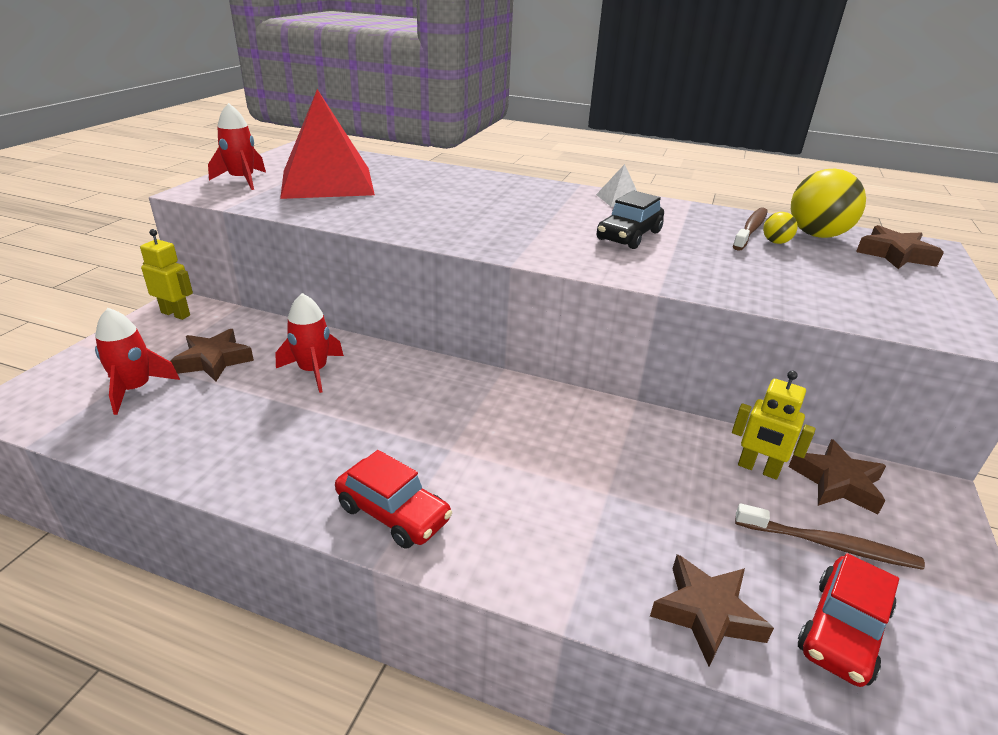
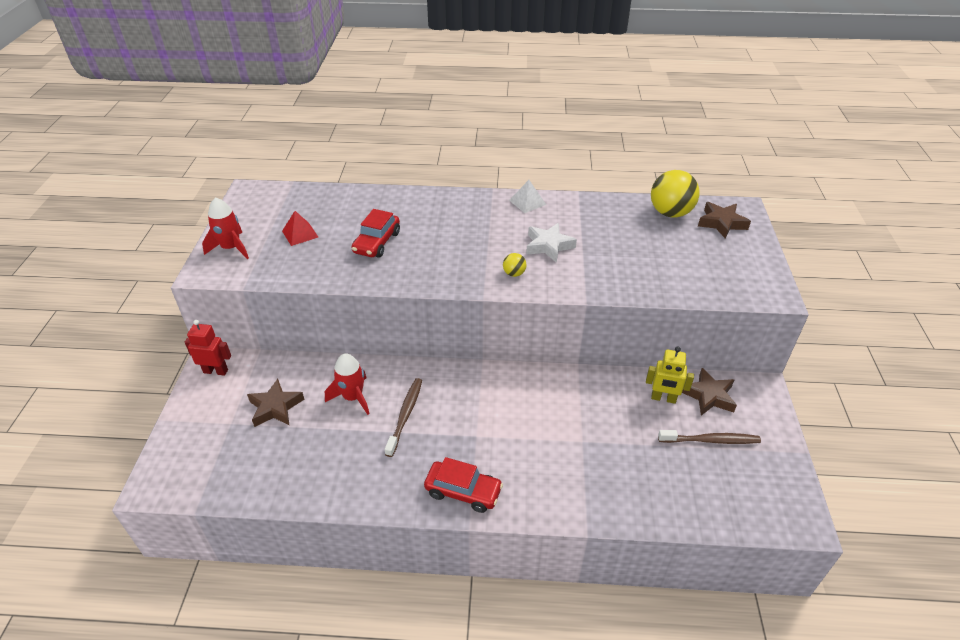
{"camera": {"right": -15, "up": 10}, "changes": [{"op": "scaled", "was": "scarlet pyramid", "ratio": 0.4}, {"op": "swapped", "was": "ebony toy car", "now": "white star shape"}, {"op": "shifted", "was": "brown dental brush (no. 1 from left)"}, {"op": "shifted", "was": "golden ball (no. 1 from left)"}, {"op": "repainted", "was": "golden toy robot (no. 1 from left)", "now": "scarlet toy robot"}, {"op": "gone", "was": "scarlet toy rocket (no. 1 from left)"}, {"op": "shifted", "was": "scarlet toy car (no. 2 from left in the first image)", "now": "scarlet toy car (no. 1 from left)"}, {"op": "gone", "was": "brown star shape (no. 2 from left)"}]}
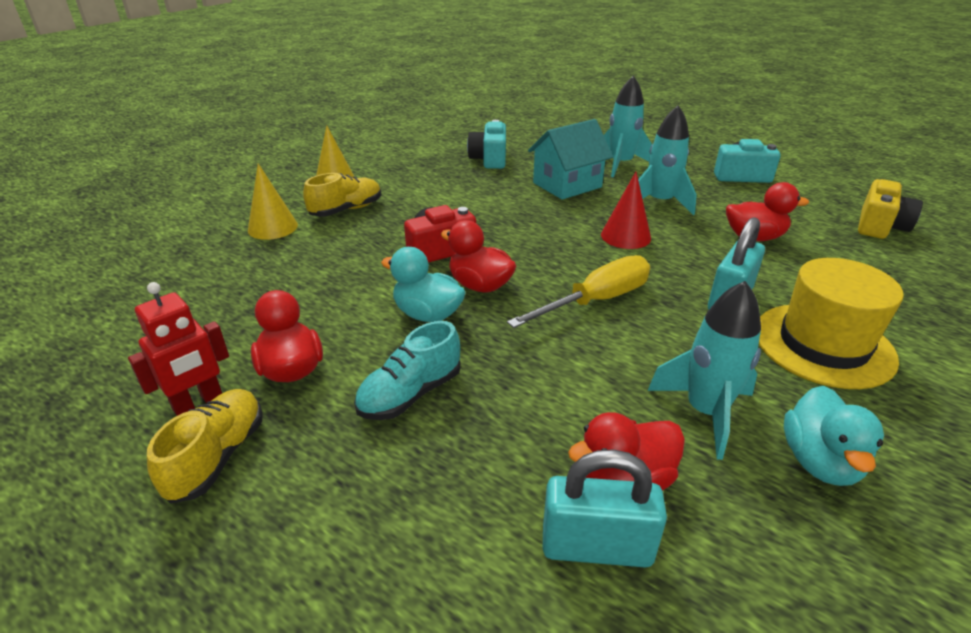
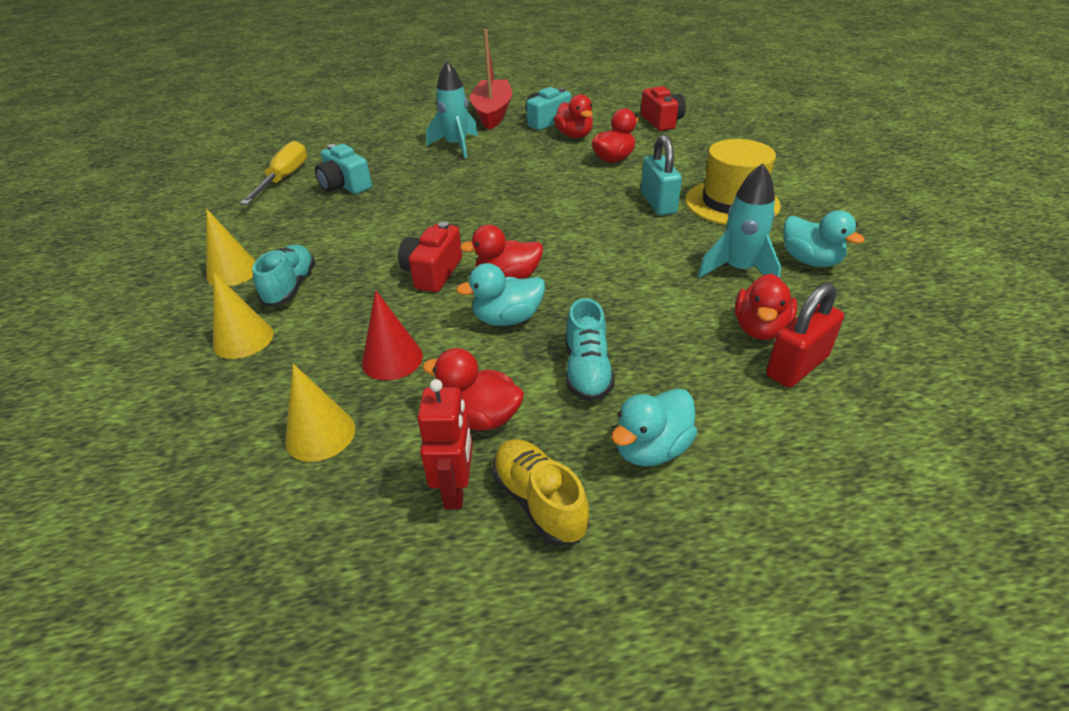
{"camera": {"right": -45, "up": 5}, "changes": [{"op": "gone", "was": "aqua toy rocket (no. 2 from left)"}, {"op": "gone", "was": "aqua toy house"}, {"op": "shifted", "was": "scarlet cone shape"}, {"op": "repainted", "was": "golden lace-up shoe (no. 2 from left)", "now": "aqua lace-up shoe (no. 1 from left)"}, {"op": "repainted", "was": "golden camera", "now": "scarlet camera (no. 2 from left)"}, {"op": "shifted", "was": "golden screwdriver"}, {"op": "repainted", "was": "aqua lock (no. 1 from left)", "now": "scarlet lock"}, {"op": "new", "now": "scarlet toy boat"}, {"op": "new", "now": "scarlet rubber duck (no. 3 from left)"}, {"op": "new", "now": "golden cone shape (no. 3 from left)"}, {"op": "new", "now": "aqua rubber duck (no. 2 from left)"}]}
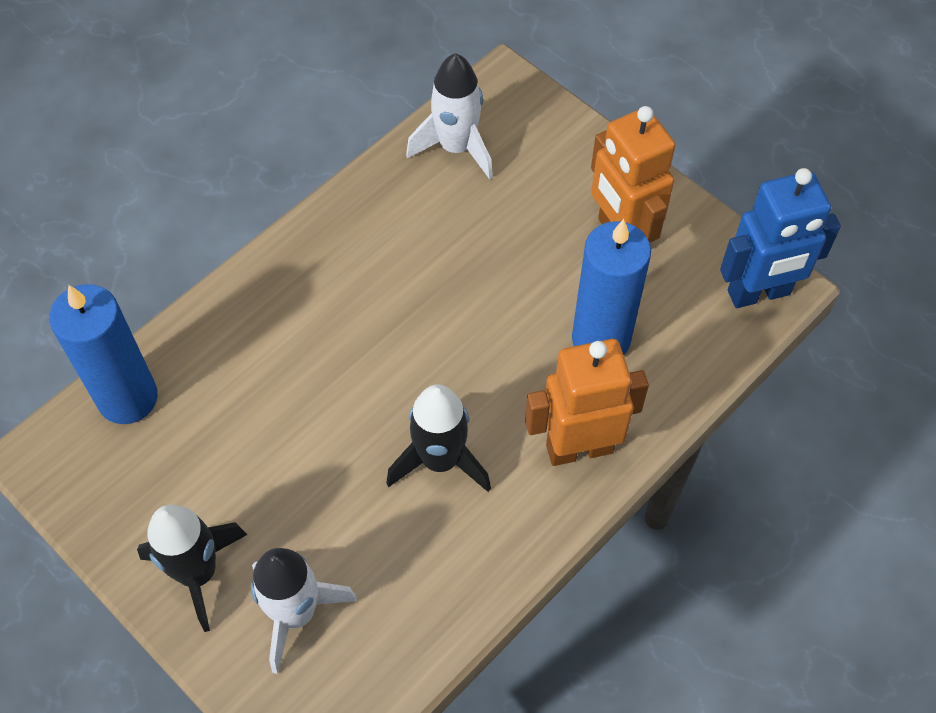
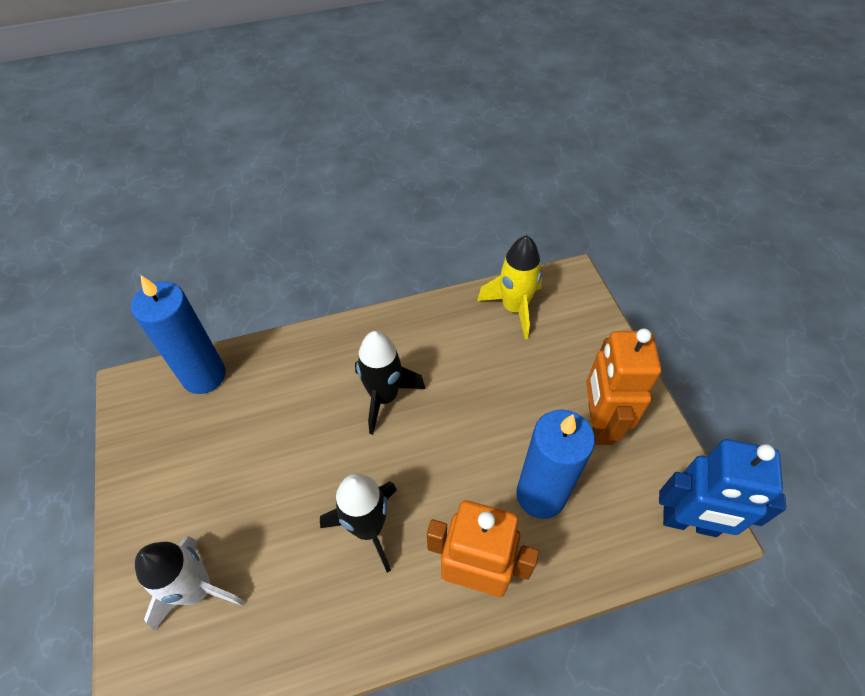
{"camera": {"right": 30, "up": -5}, "changes": [{"op": "repainted", "was": "white toy rocket (no. 2 from left)", "now": "golden toy rocket"}, {"op": "shifted", "was": "ebony toy rocket (no. 1 from left in the first image)", "now": "ebony toy rocket (no. 2 from left)"}]}
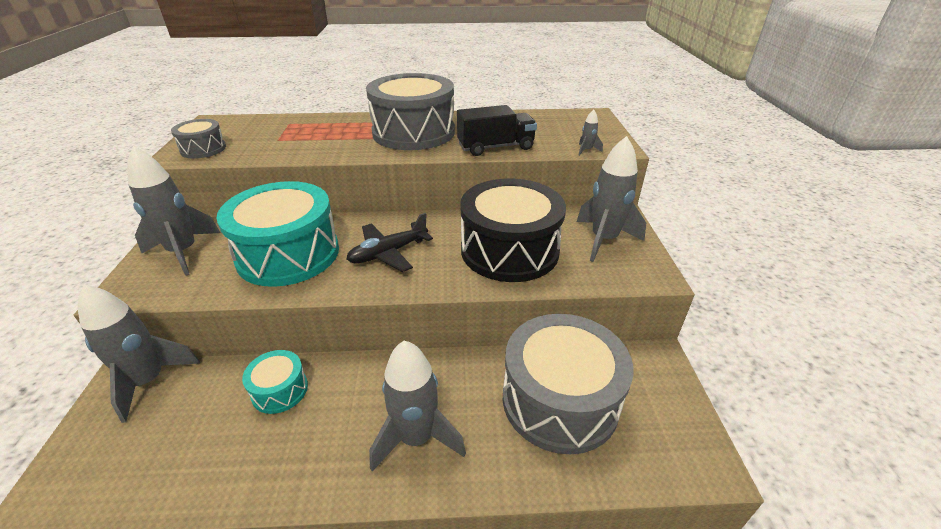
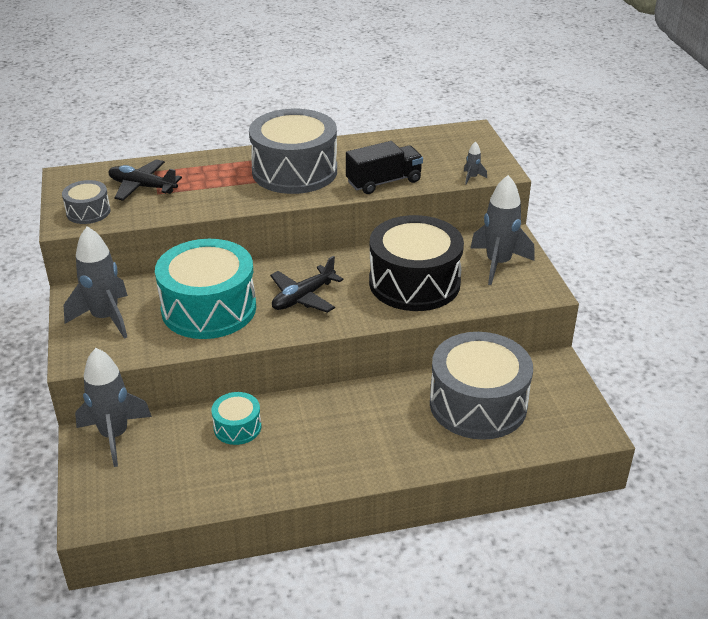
{"camera": {"right": -10, "up": 0}, "changes": [{"op": "gone", "was": "grey toy rocket (no. 3 from left)"}, {"op": "new", "now": "ebony toy plane (no. 1 from left)"}]}
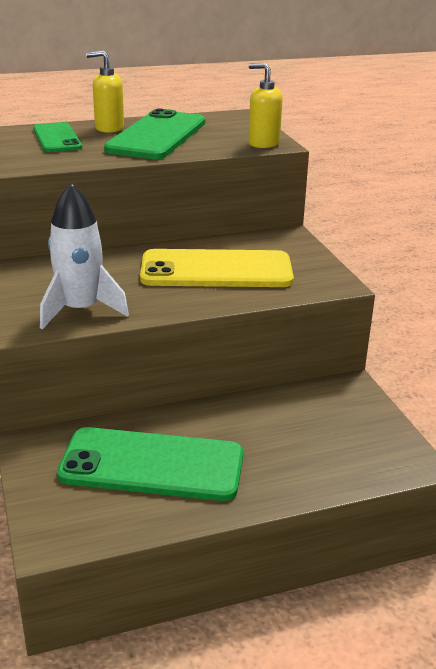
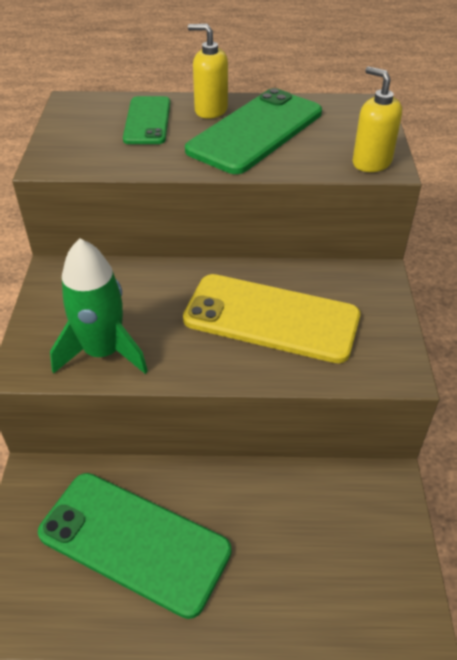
{"camera": {"right": 20, "up": 15}, "changes": [{"op": "repainted", "was": "white toy rocket", "now": "leaf-green toy rocket"}]}
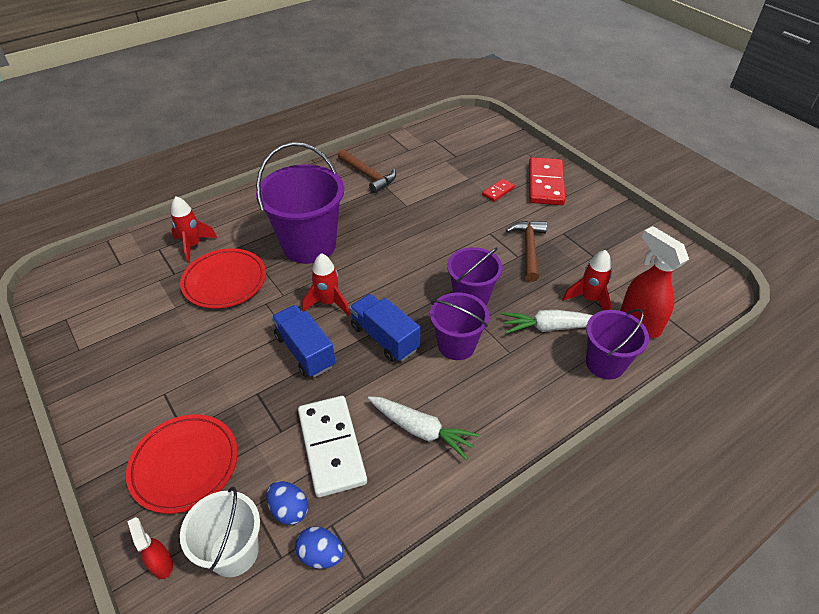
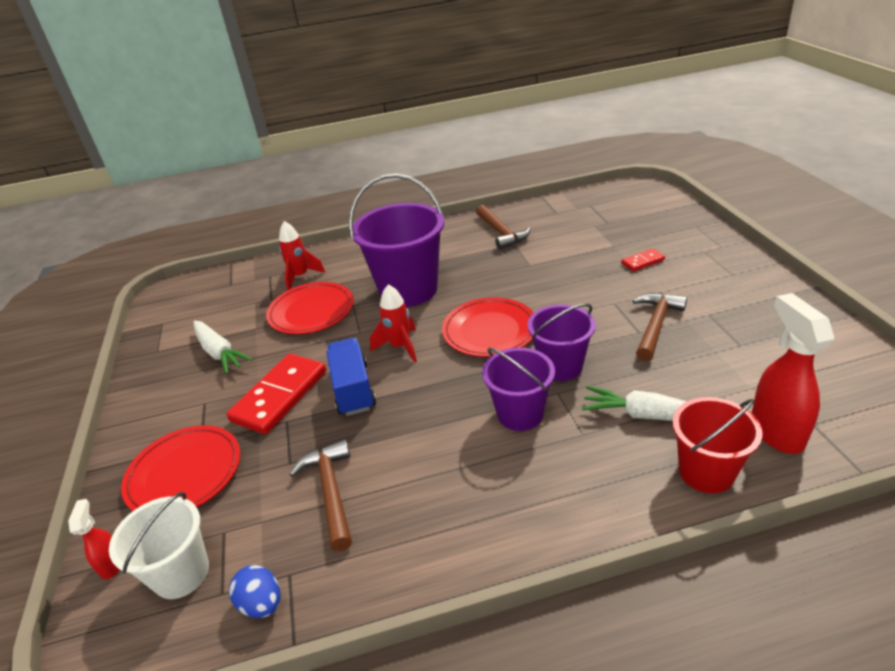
{"camera": {"right": 25, "up": -10}, "changes": [{"op": "shifted", "was": "scarlet domino piece (no. 2 from left in the first image)", "now": "scarlet domino piece (no. 1 from left)"}, {"op": "gone", "was": "scarlet toy rocket (no. 3 from left)"}, {"op": "gone", "was": "royal blue truck (no. 2 from left)"}, {"op": "repainted", "was": "purple bucket (no. 4 from left)", "now": "scarlet bucket"}, {"op": "swapped", "was": "white domino piece", "now": "brown claw hammer (no. 1 from left)"}, {"op": "shifted", "was": "white toy carrot (no. 1 from left)"}, {"op": "gone", "was": "royal blue egg (no. 1 from left)"}, {"op": "new", "now": "scarlet plate (no. 3 from left)"}]}
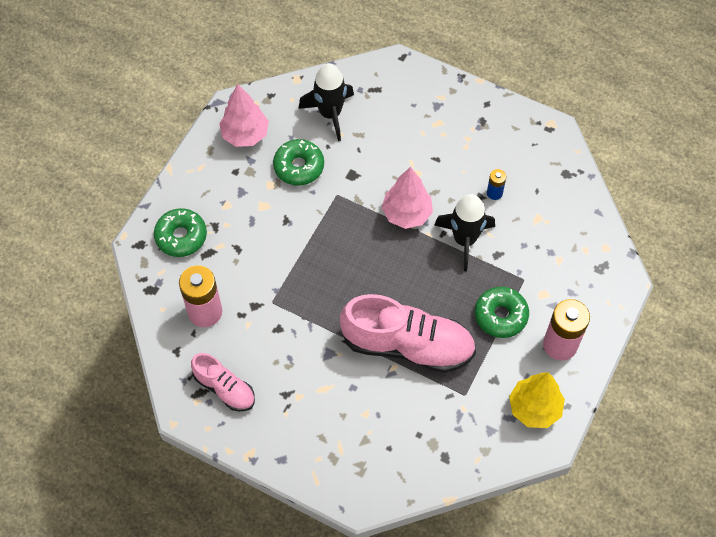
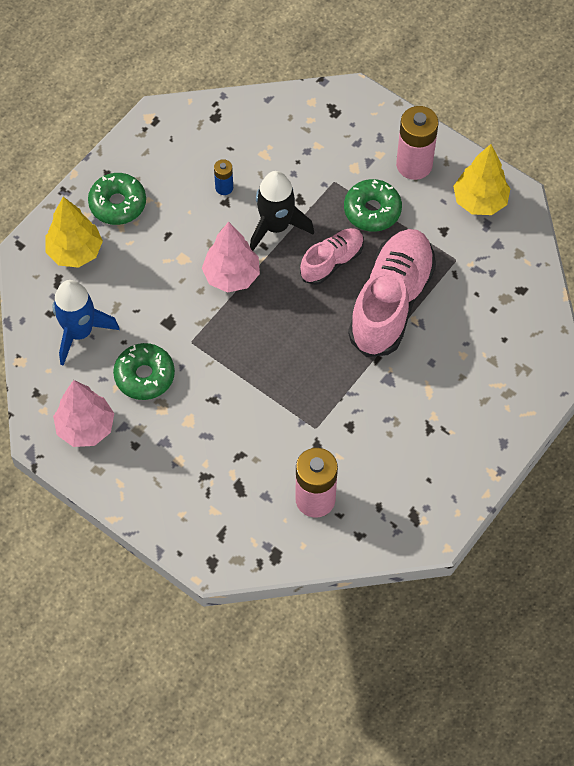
{"camera": {"right": -80, "up": 0}, "changes": [{"op": "repainted", "was": "ebony toy rocket (no. 1 from left)", "now": "royal blue toy rocket"}, {"op": "shifted", "was": "leaf-green donut (no. 1 from left)"}, {"op": "shifted", "was": "rose-pink lace-up shoe (no. 1 from left)"}, {"op": "new", "now": "golden tree (no. 1 from left)"}]}
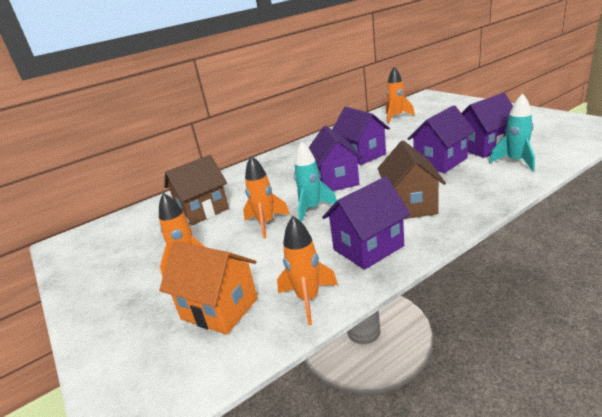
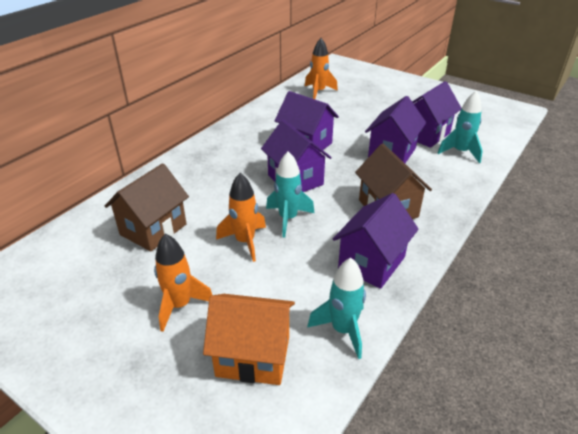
{"camera": {"right": -25, "up": 10}, "changes": [{"op": "repainted", "was": "bright orange toy rocket (no. 3 from left)", "now": "aqua toy rocket (no. 2 from left)"}]}
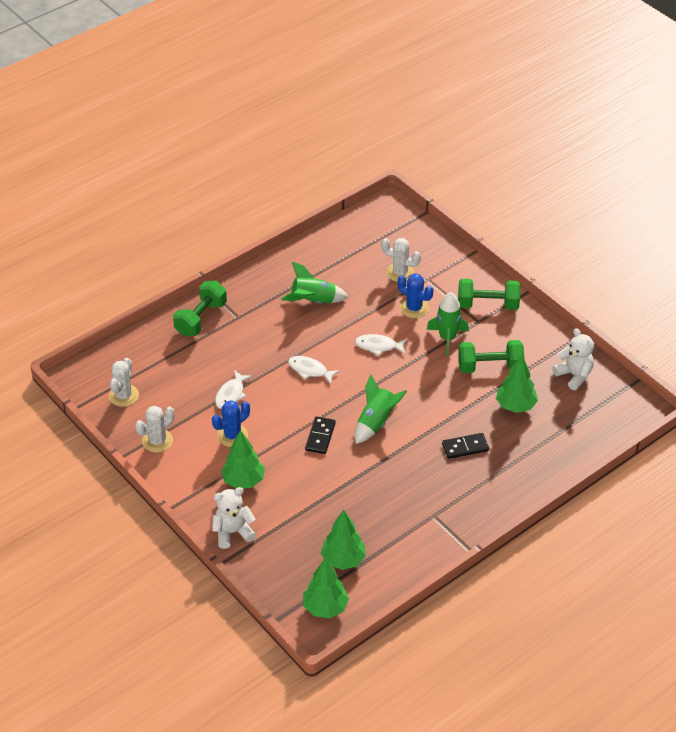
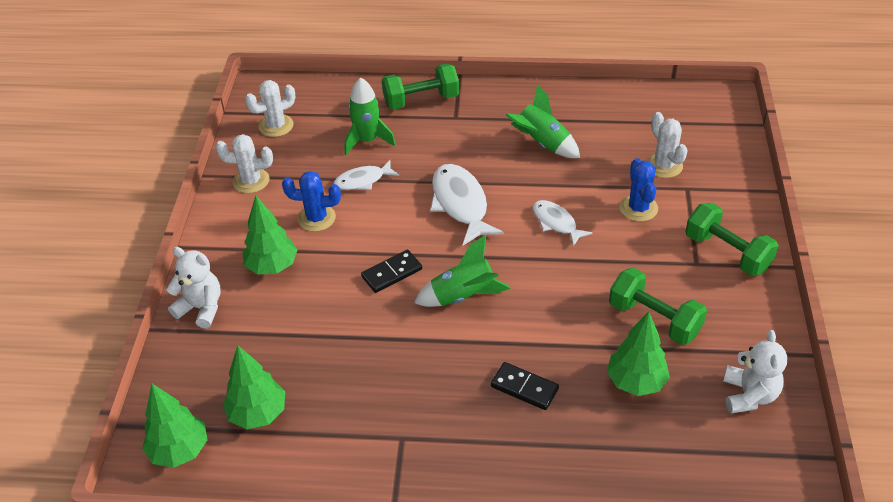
{"camera": {"right": 45, "up": 0}, "changes": [{"op": "shifted", "was": "leaf-green toy rocket (no. 3 from left in the first image)", "now": "leaf-green toy rocket (no. 1 from left)"}, {"op": "scaled", "was": "white toy fish (no. 2 from left)", "ratio": 1.66}]}
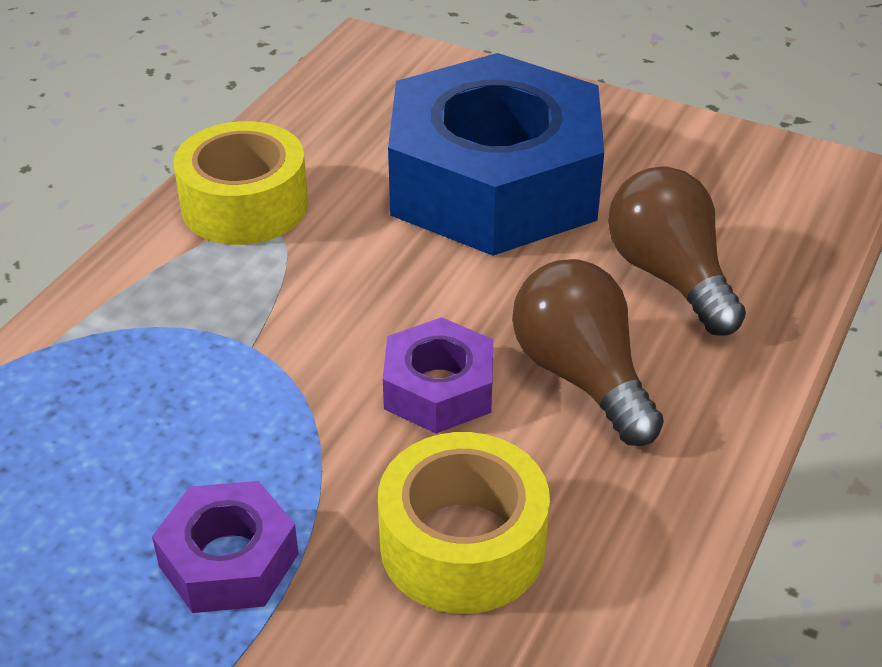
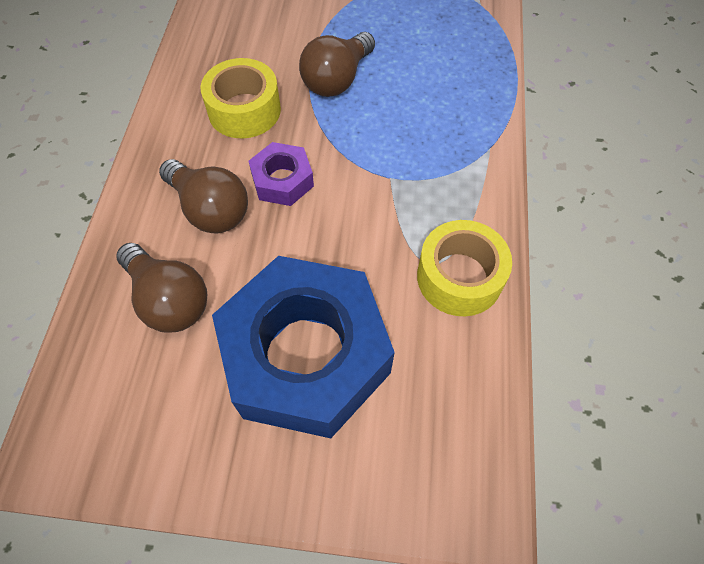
{"camera": {"right": 160, "up": 20}, "changes": [{"op": "swapped", "was": "purple hex nut (no. 1 from left)", "now": "brown lightbulb (no. 3 from left)"}]}
